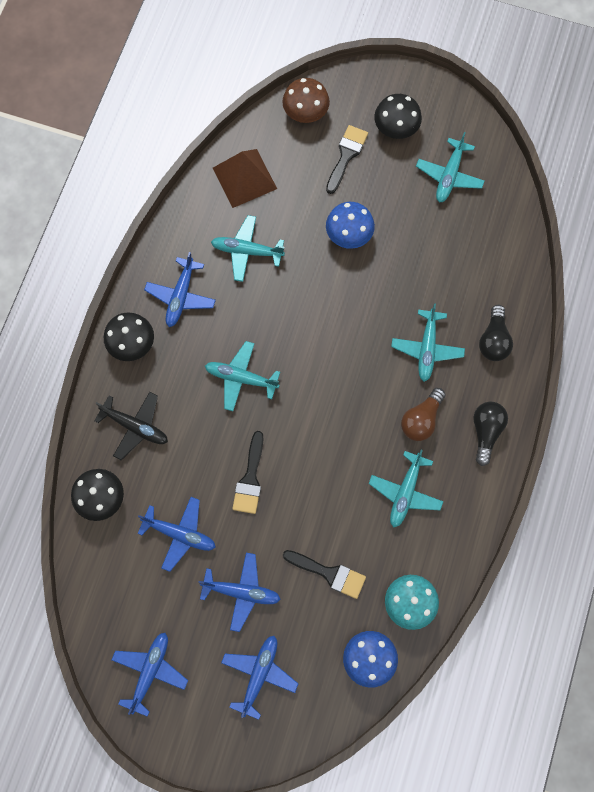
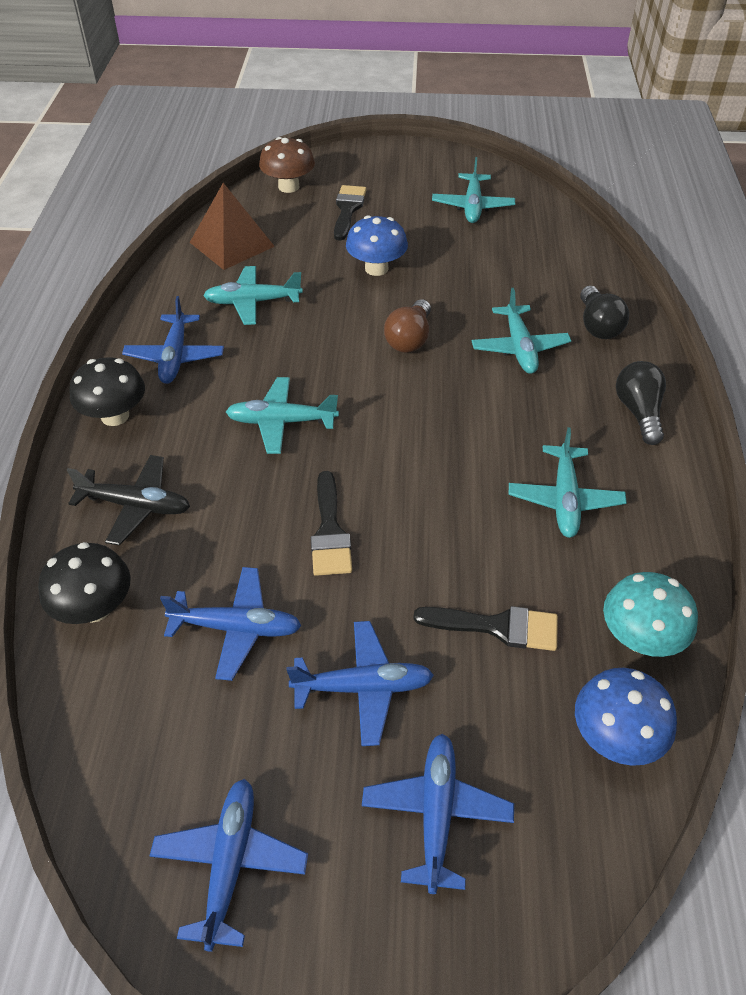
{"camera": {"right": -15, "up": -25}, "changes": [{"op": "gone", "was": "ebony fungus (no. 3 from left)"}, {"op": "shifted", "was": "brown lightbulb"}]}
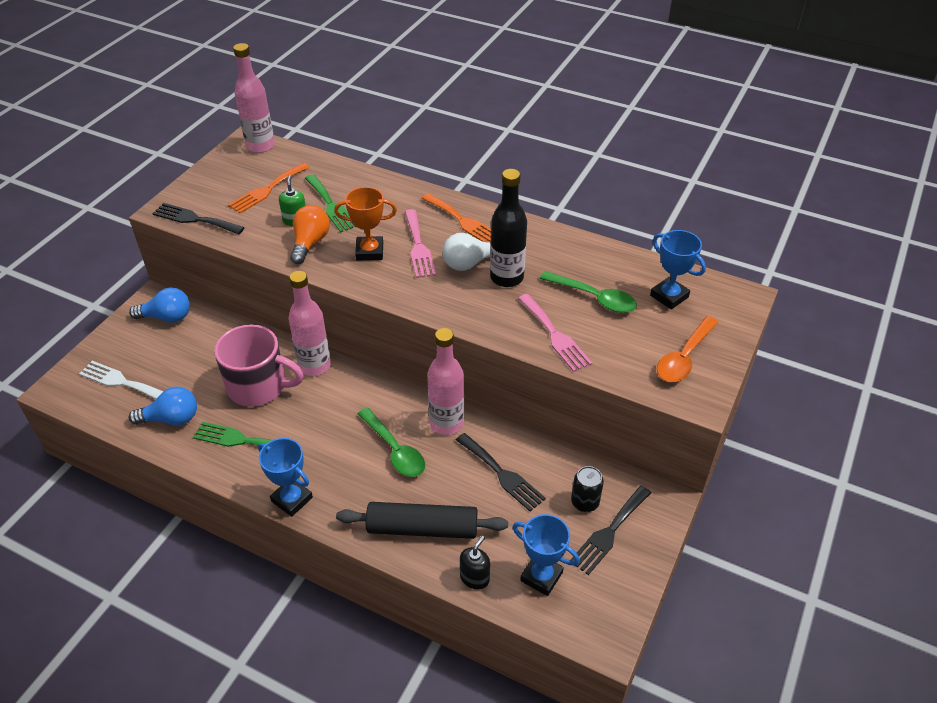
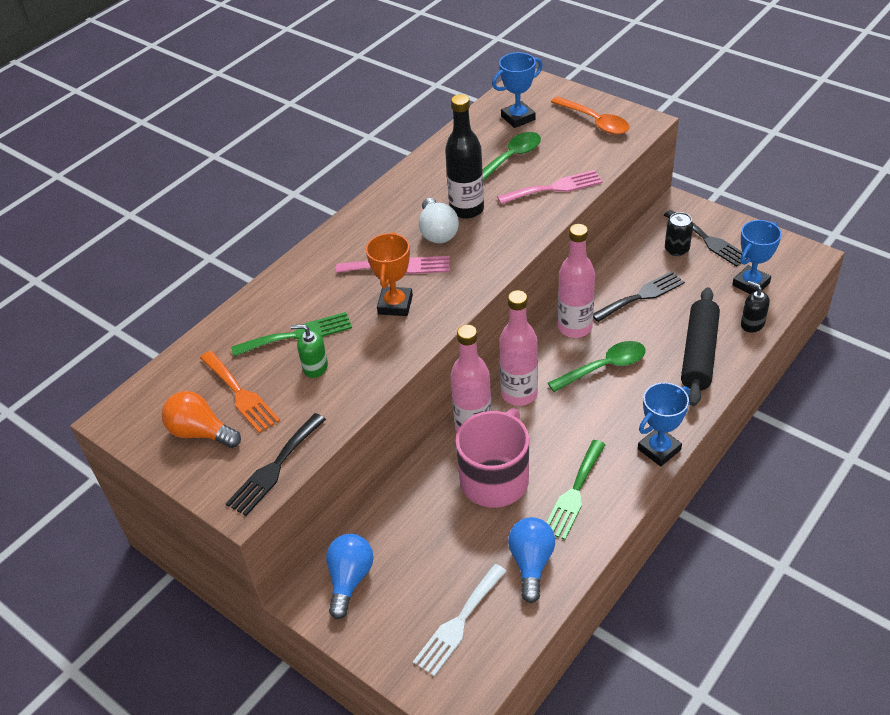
{"camera": {"right": -75, "up": 0}, "changes": [{"op": "shifted", "was": "rose-pink drink bottle (no. 1 from left in the first image)", "now": "rose-pink drink bottle (no. 2 from left)"}, {"op": "gone", "was": "bright orange dinner fork (no. 2 from left)"}, {"op": "shifted", "was": "bright orange lightbulb"}]}
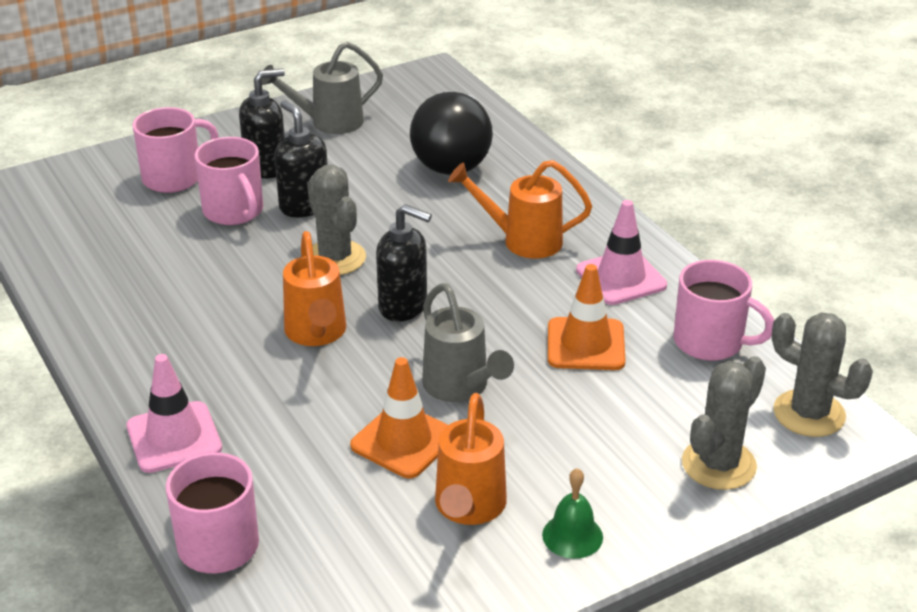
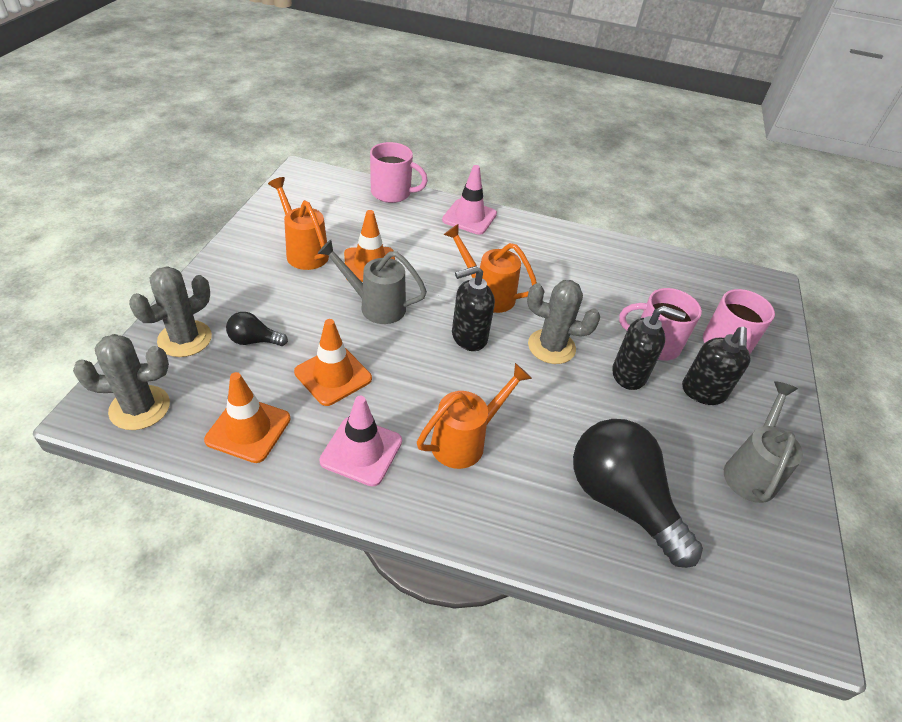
{"camera": {"right": 130, "up": 10}, "changes": [{"op": "swapped", "was": "rose-pink tea mug (no. 4 from left)", "now": "bright orange traffic cone (no. 1 from left)"}, {"op": "rotated", "was": "grey cactus (no. 2 from left)", "clockwise": 45}, {"op": "gone", "was": "leaf-green school bell"}, {"op": "new", "now": "ebony lightbulb (no. 1 from left)"}]}
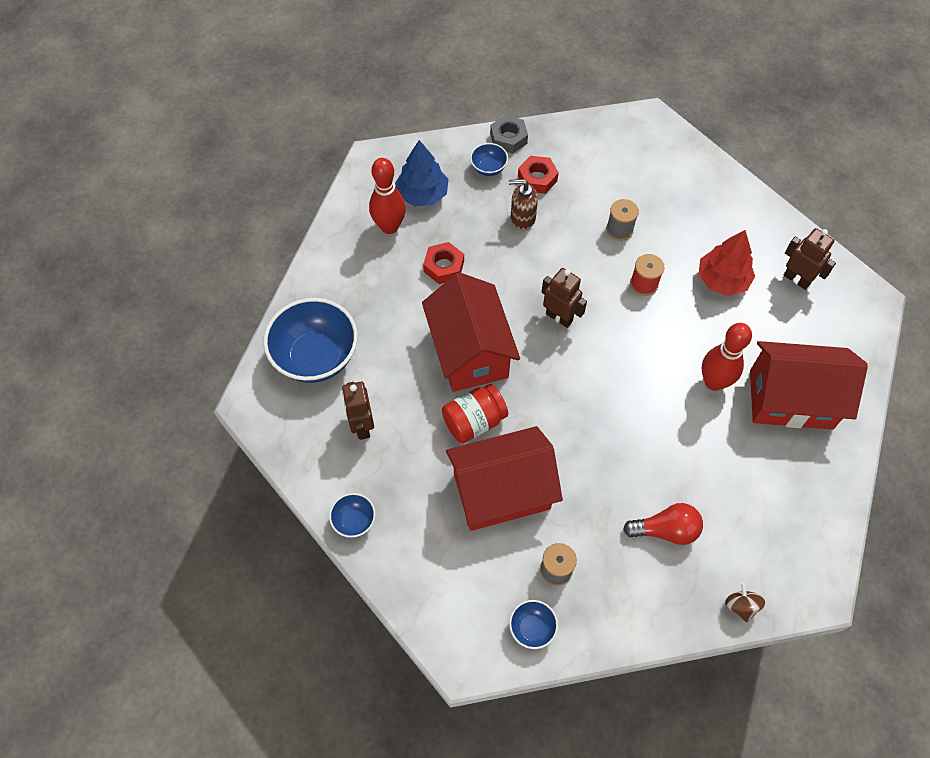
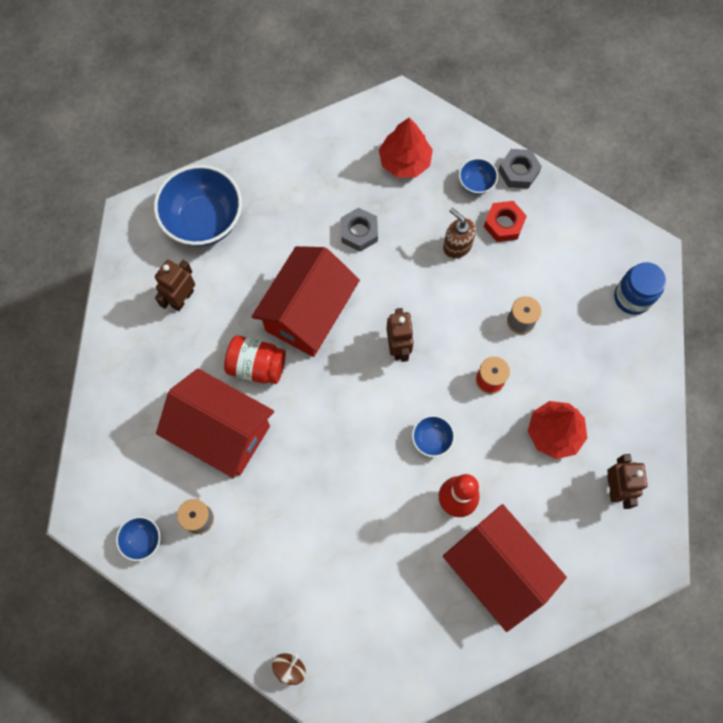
{"camera": {"right": 45, "up": 10}, "changes": [{"op": "repainted", "was": "royal blue tree", "now": "scarlet tree (no. 1 from left)"}, {"op": "gone", "was": "scarlet tenpin (no. 1 from left)"}, {"op": "repainted", "was": "scarlet hex nut (no. 1 from left)", "now": "grey hex nut (no. 1 from left)"}, {"op": "shifted", "was": "royal blue serving bowl (no. 2 from left in the first image)", "now": "royal blue serving bowl (no. 3 from left)"}, {"op": "gone", "was": "scarlet lightbulb"}, {"op": "new", "now": "royal blue jam jar"}]}
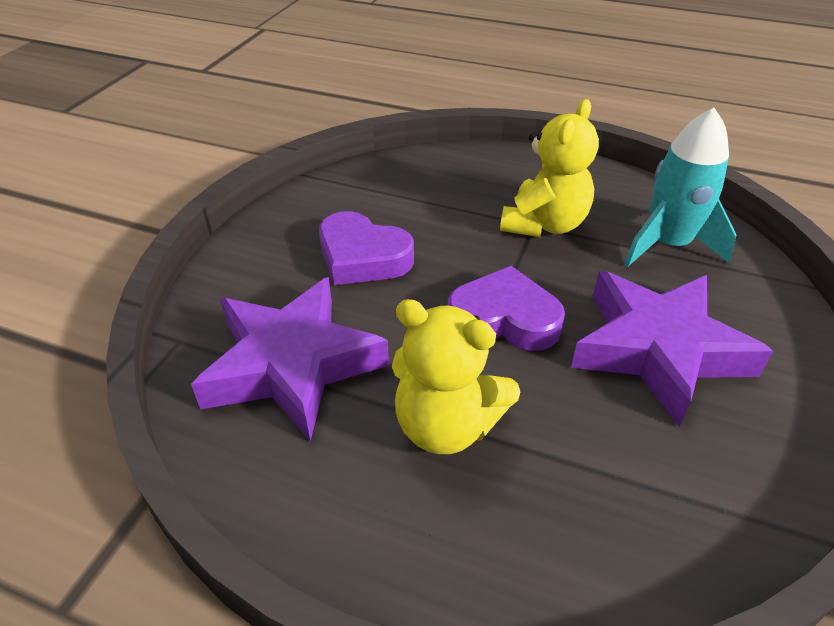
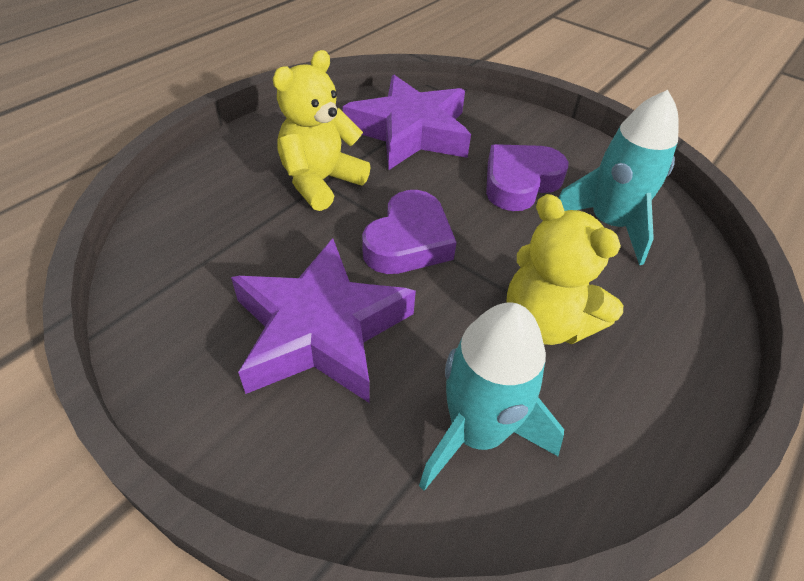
{"camera": {"right": 105, "up": 5}, "changes": [{"op": "new", "now": "aqua toy rocket (no. 2 from left)"}]}
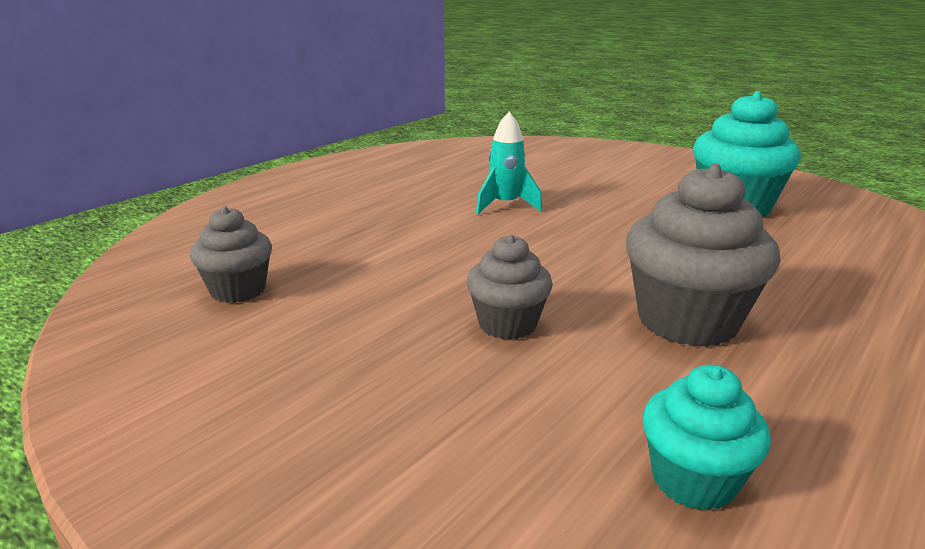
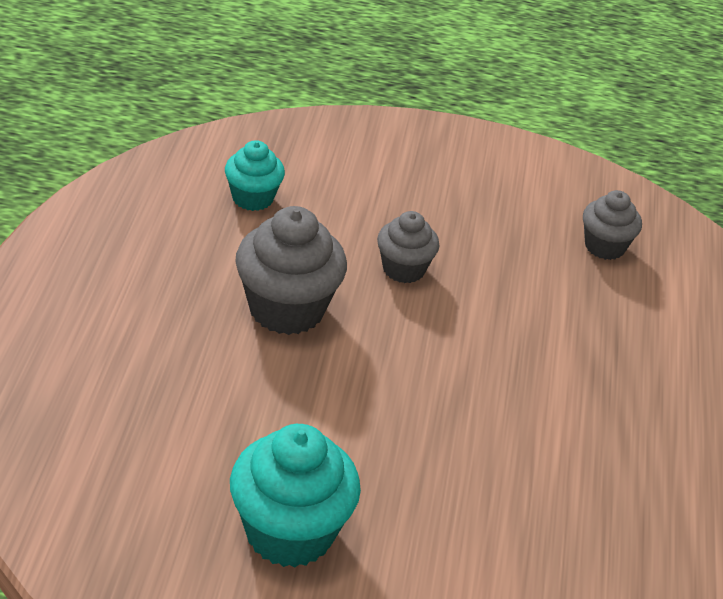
{"camera": {"right": 145, "up": 15}, "changes": [{"op": "gone", "was": "aqua toy rocket"}]}
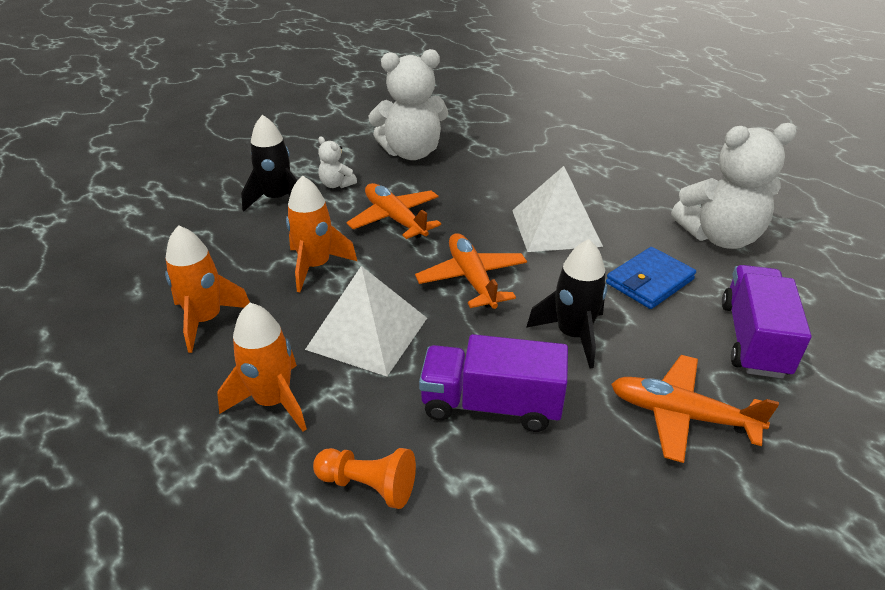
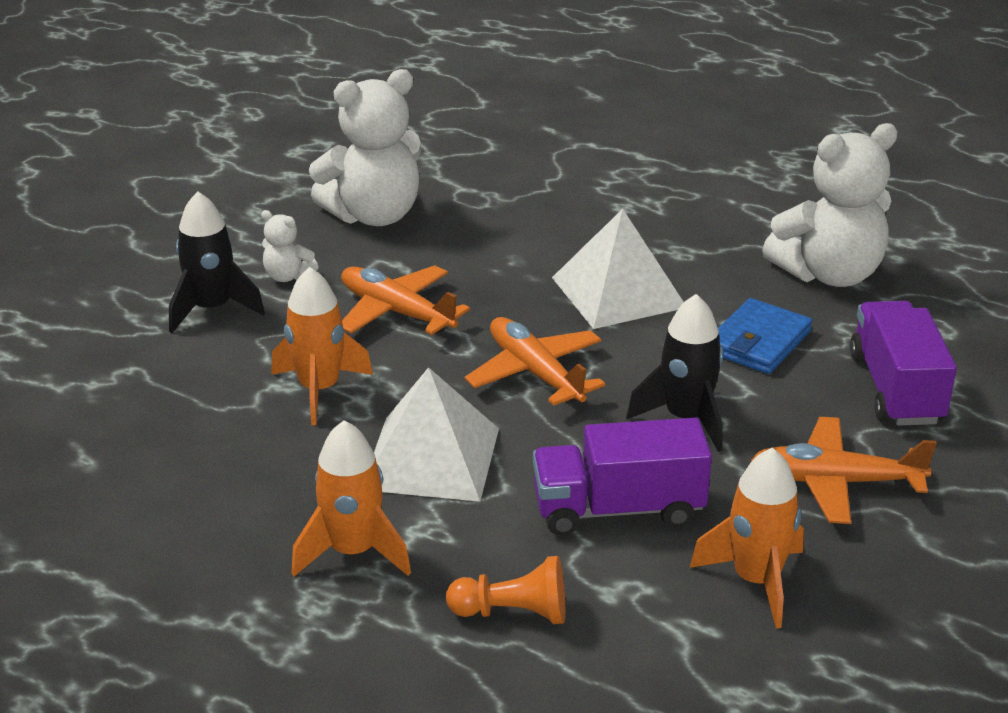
{"camera": {"right": -15, "up": -5}, "changes": [{"op": "shifted", "was": "bright orange toy rocket (no. 1 from left in the first image)", "now": "bright orange toy rocket (no. 3 from left)"}]}
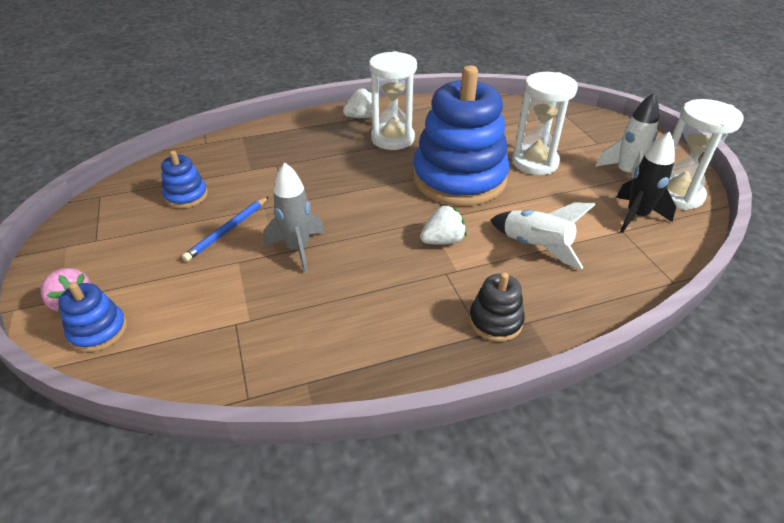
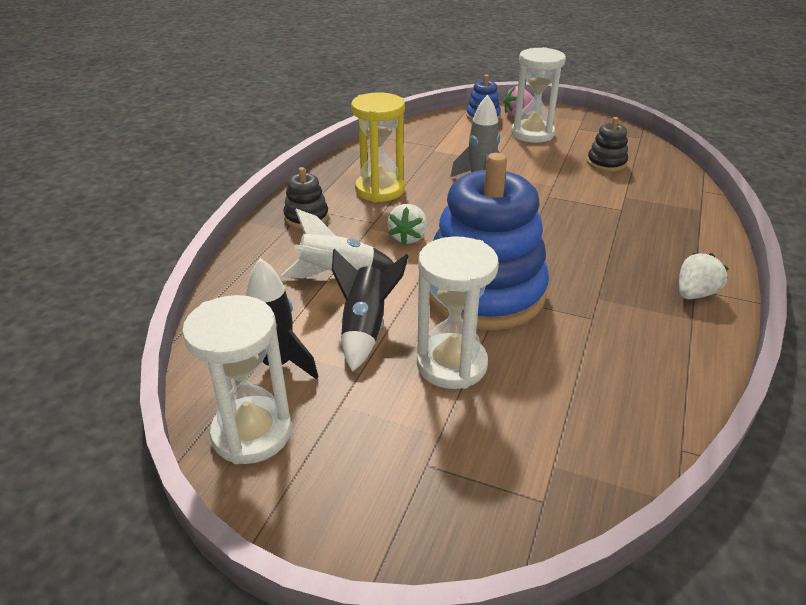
{"camera": {"right": 130, "up": -5}, "changes": [{"op": "shifted", "was": "white sandglass (no. 1 from left in the first image)", "now": "white sandglass (no. 3 from left)"}, {"op": "rotated", "was": "white berry (no. 1 from left in the first image)", "clockwise": -150}, {"op": "gone", "was": "white toy rocket (no. 2 from left)"}, {"op": "repainted", "was": "royal blue stacking rings (no. 2 from left)", "now": "ebony stacking rings (no. 2 from left)"}, {"op": "gone", "was": "royal blue wooden pencil"}, {"op": "new", "now": "golden sandglass"}, {"op": "new", "now": "ebony toy rocket (no. 2 from left)"}]}
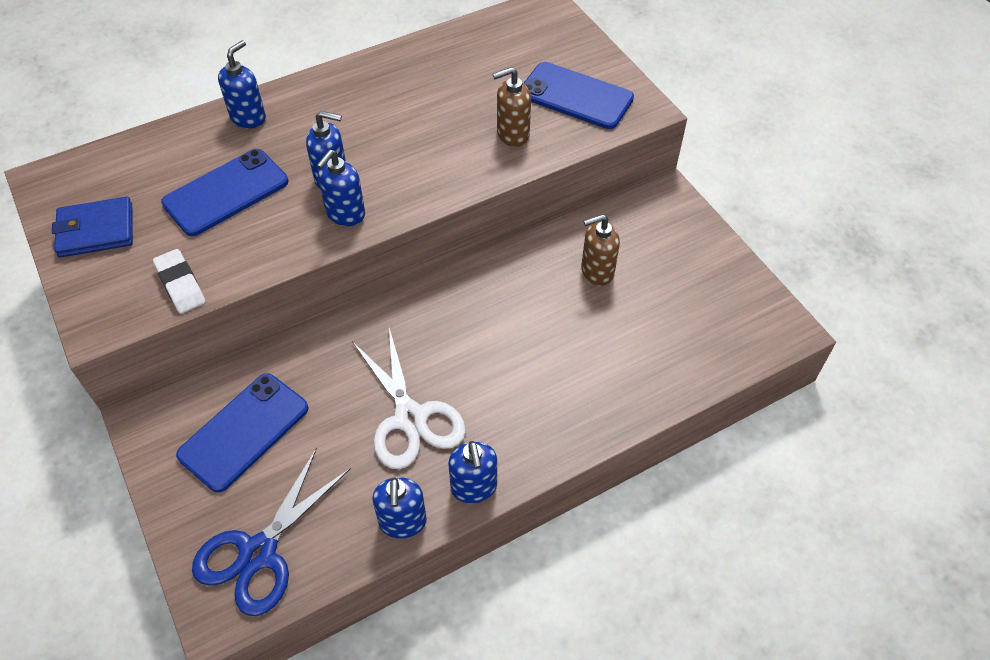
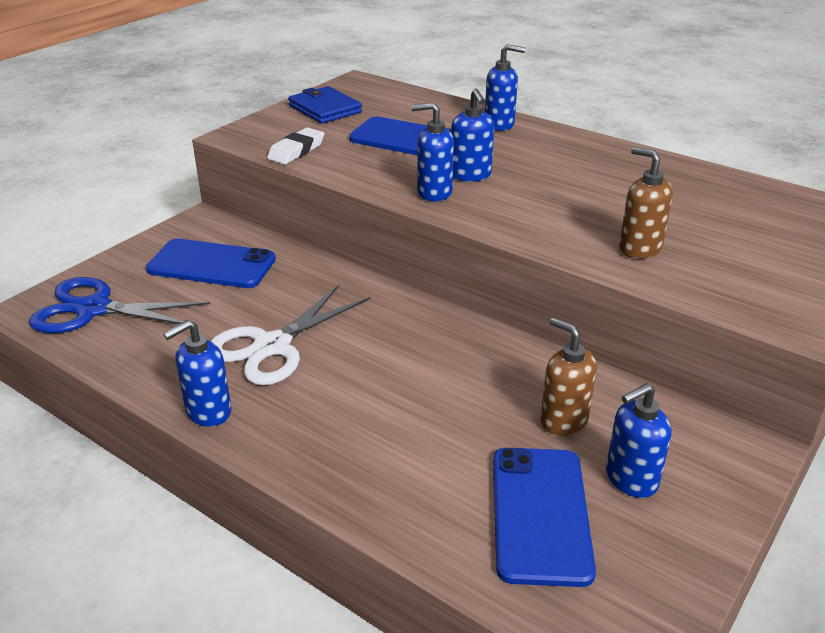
{"camera": {"right": 65, "up": -20}, "changes": [{"op": "shifted", "was": "royal blue mobile phone (no. 3 from left)"}, {"op": "shifted", "was": "royal blue soap dispenser (no. 4 from left in the first image)", "now": "royal blue soap dispenser (no. 5 from left)"}]}
